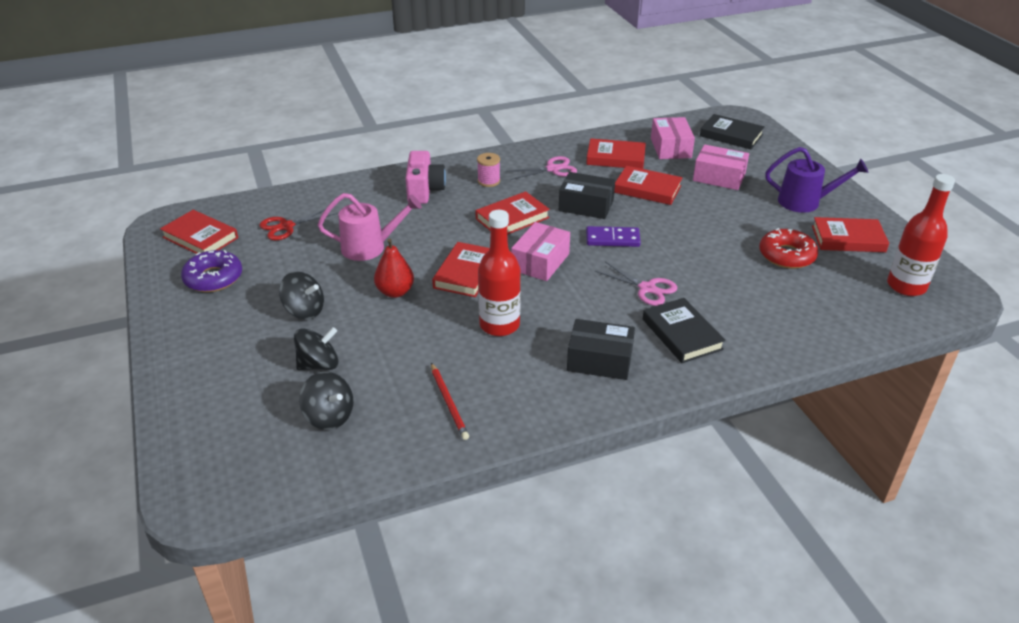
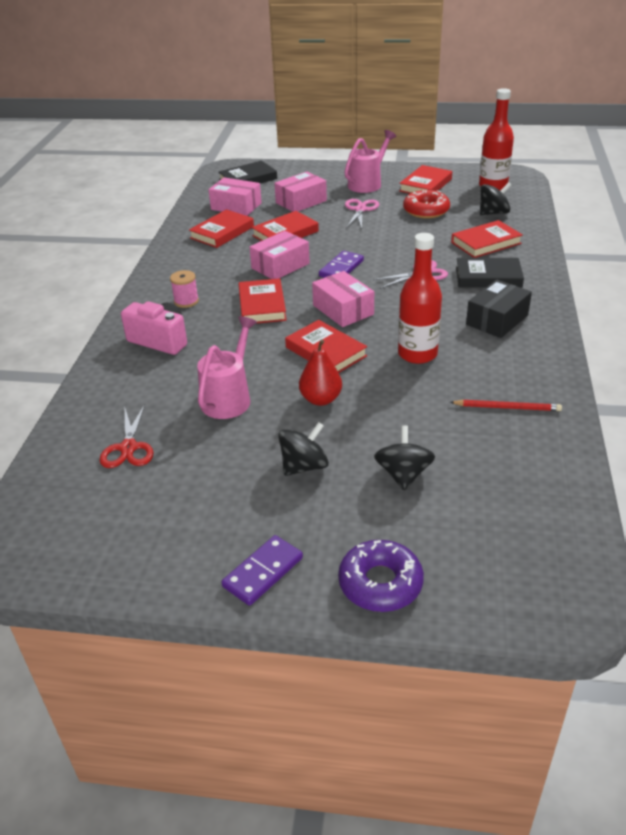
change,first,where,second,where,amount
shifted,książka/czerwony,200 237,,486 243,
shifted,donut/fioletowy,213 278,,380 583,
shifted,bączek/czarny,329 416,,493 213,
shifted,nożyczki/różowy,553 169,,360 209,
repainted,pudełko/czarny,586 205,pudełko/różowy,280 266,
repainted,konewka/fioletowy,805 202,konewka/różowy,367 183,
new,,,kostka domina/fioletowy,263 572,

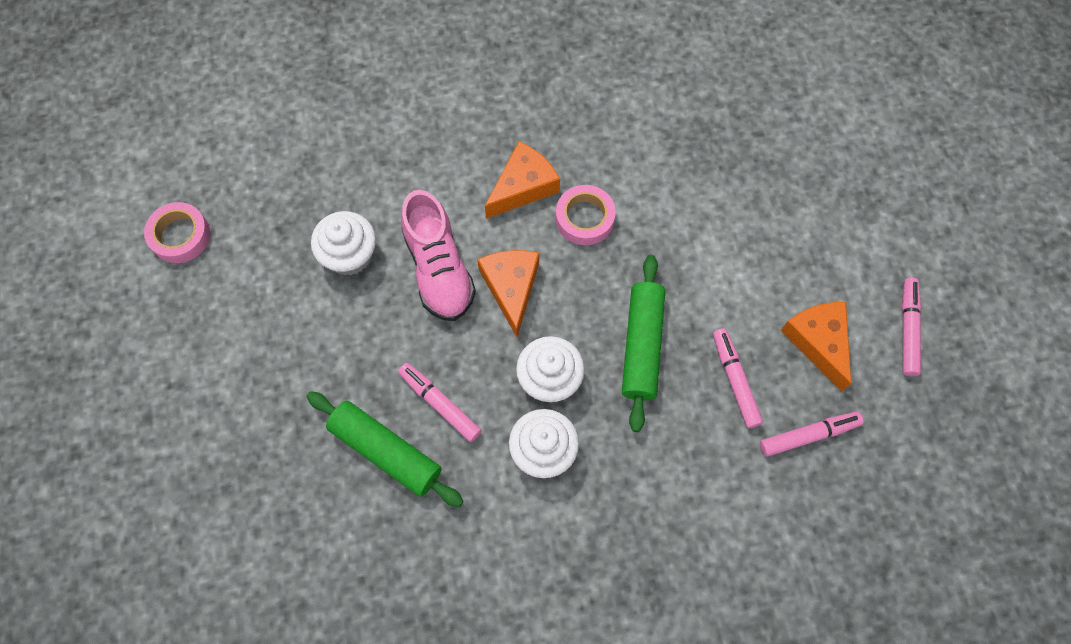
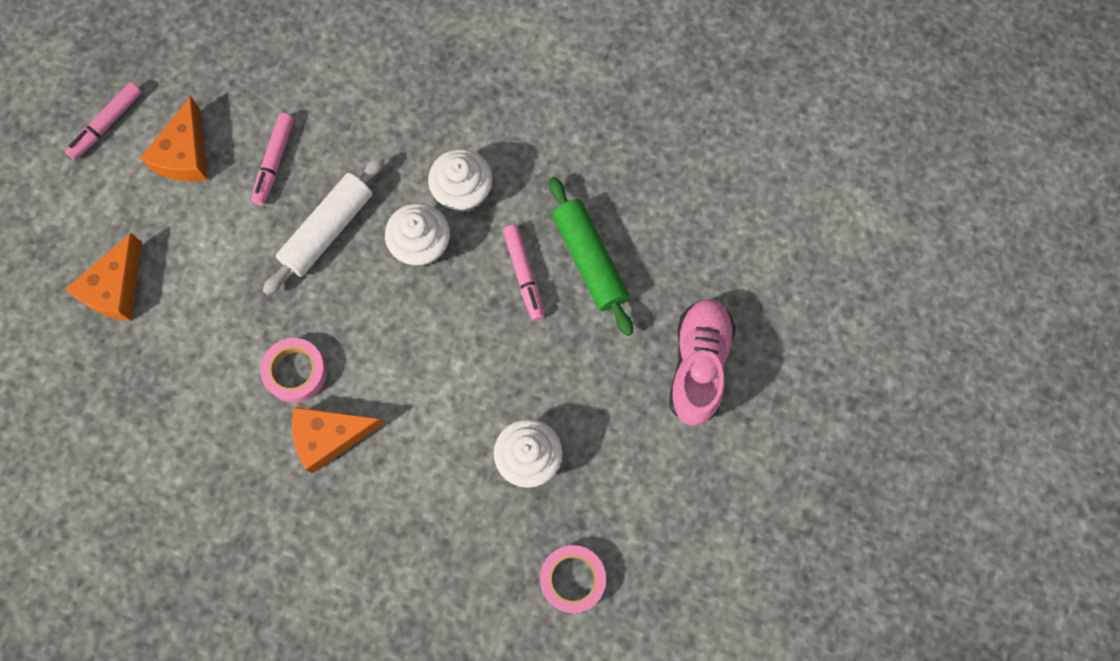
change,first,where,second,where,amount
shifted,taśma klejąca/różowy,180 236,,572 579,
shifted,but/różowy,439 269,,698 365,
shifted,ser/pomarańczowy,511 288,,115 288,
repainted,wałek do ciasta/zielony,641 346,wałek do ciasta/biały,328 230,
gone,flamaster/różowy,809 435,,,

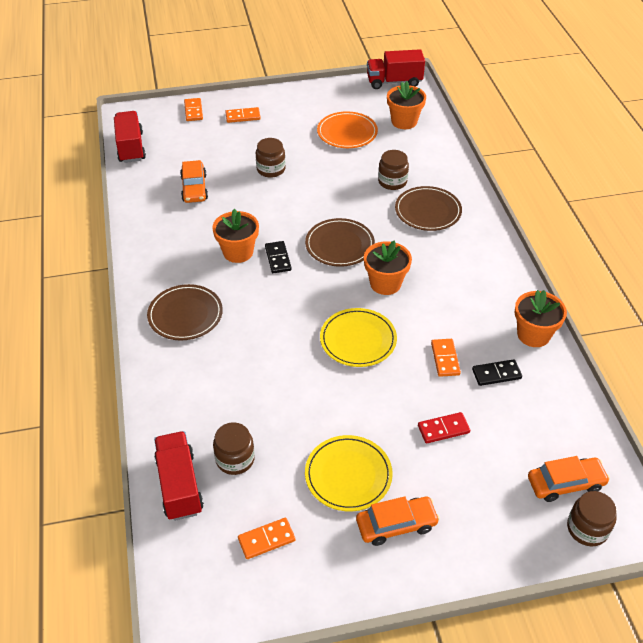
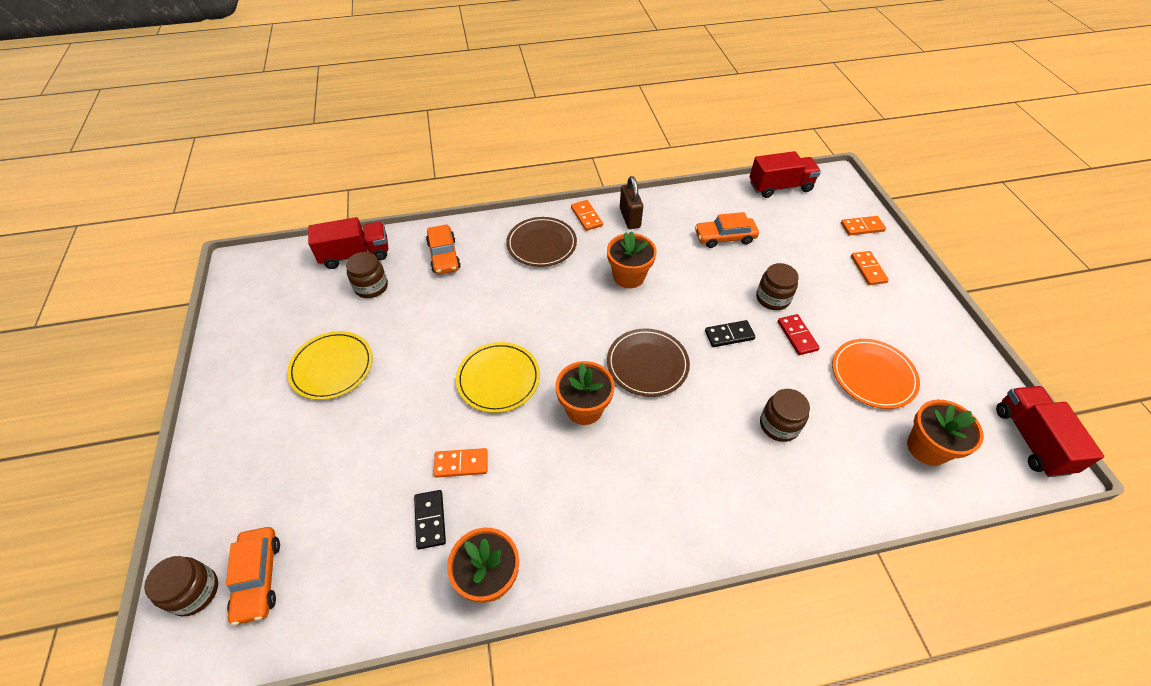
change,first,where,second,where,amount
shifted,kostka domina/pomarańczowy,266 539,,586 217,
shifted,kostka domina/czarny,278 258,,729 335,
shifted,samochód/pomarańczowy,396 525,,444 256,
gone,talerz/brązowy,428 211,,,
shifted,kostka domina/czerwony,443 429,,797 336,
new,,,kłódka/brązowy,629 218,

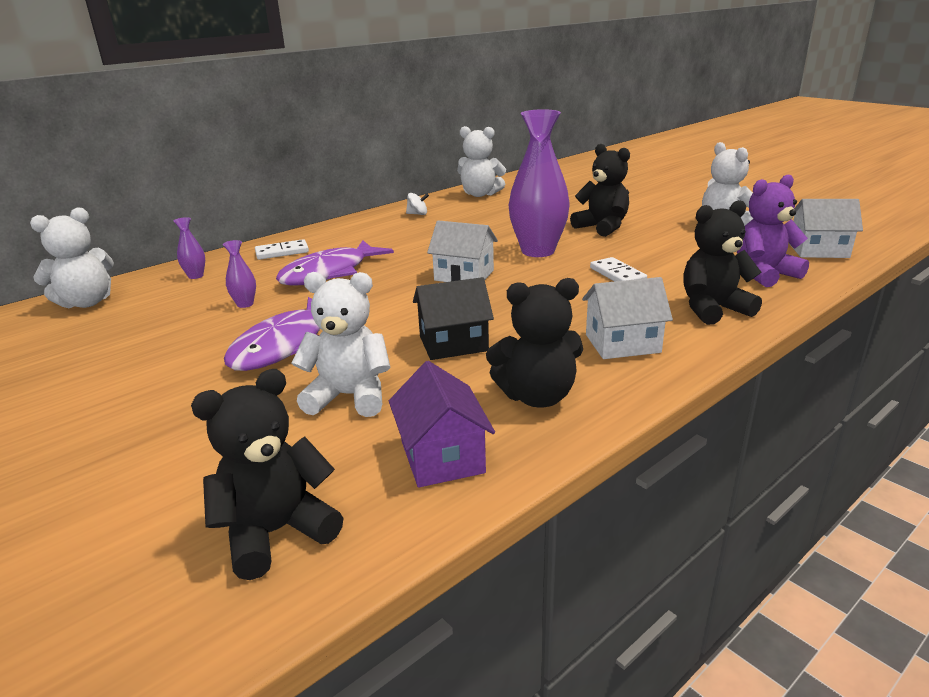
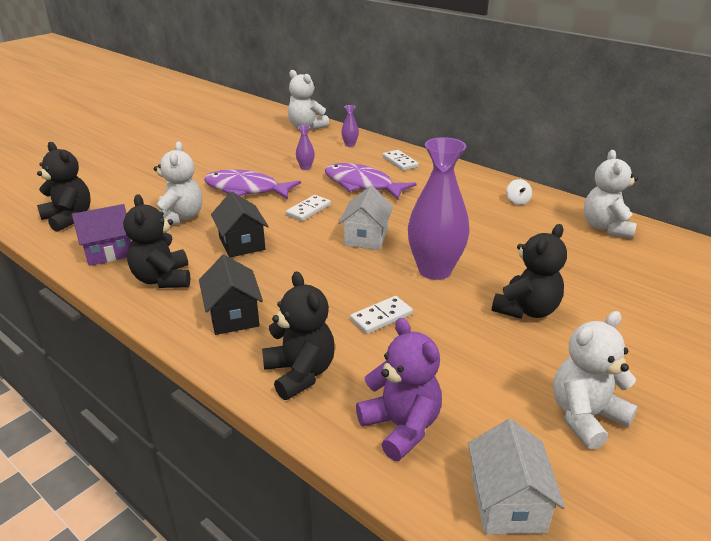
change,first,where,second,where,amount
repainted,domek/biały,622 343,domek/czarny,233 316,
new,,,kostka domina/biały,308 210,

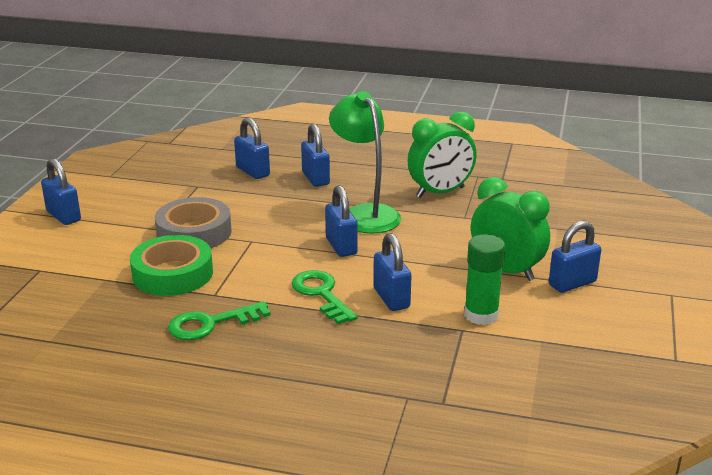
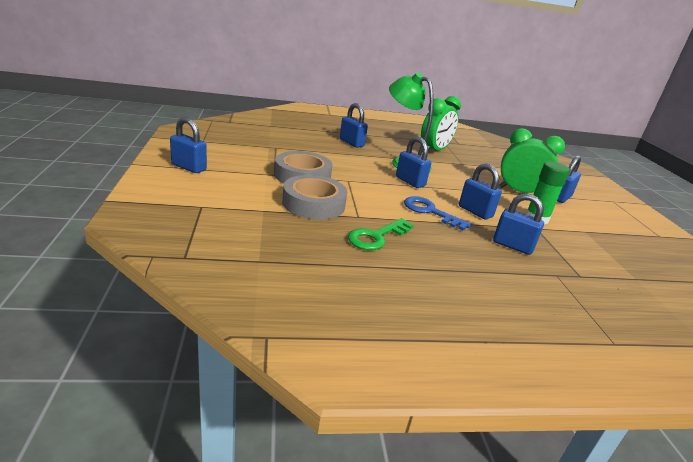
change,first,where,second,where,amount
repainted,taśma klejąca/zielony,172 274,taśma klejąca/szary,313 204,
shifted,kłódka/niebieski,253 171,,512 246,
repainted,klucz/zielony,321 294,klucz/niebieski,430 212,

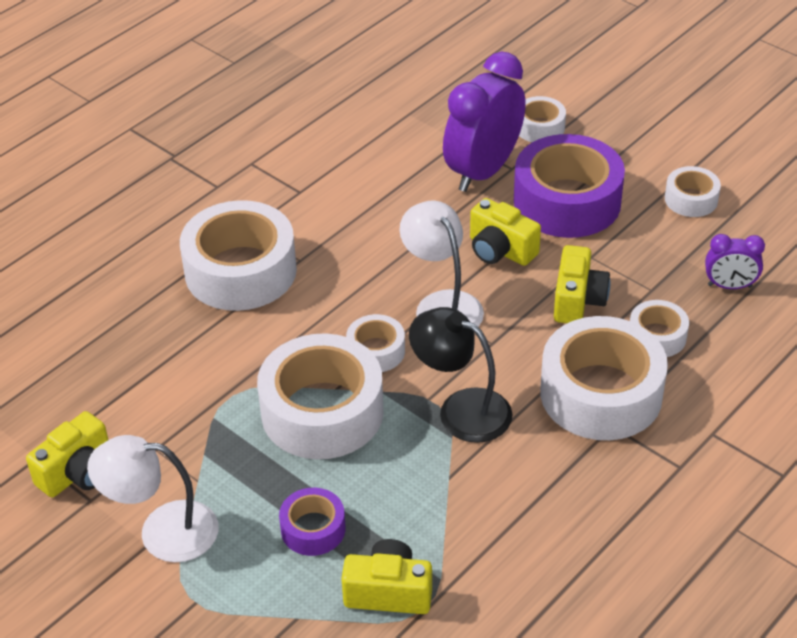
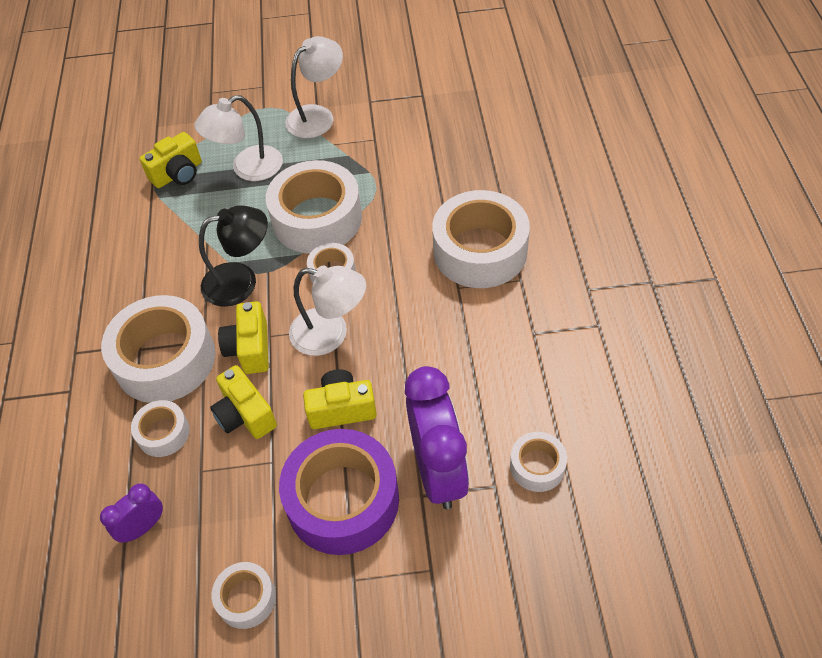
change,first,where,second,where,amount
shifted,aparat fotograficzny/żółty,78 472,,250 348,
swapped,taśma klejąca/fioletowy,313 529,lampka/biały,248 169,
shifted,taśma klejąca/biały,539 127,,537 466,

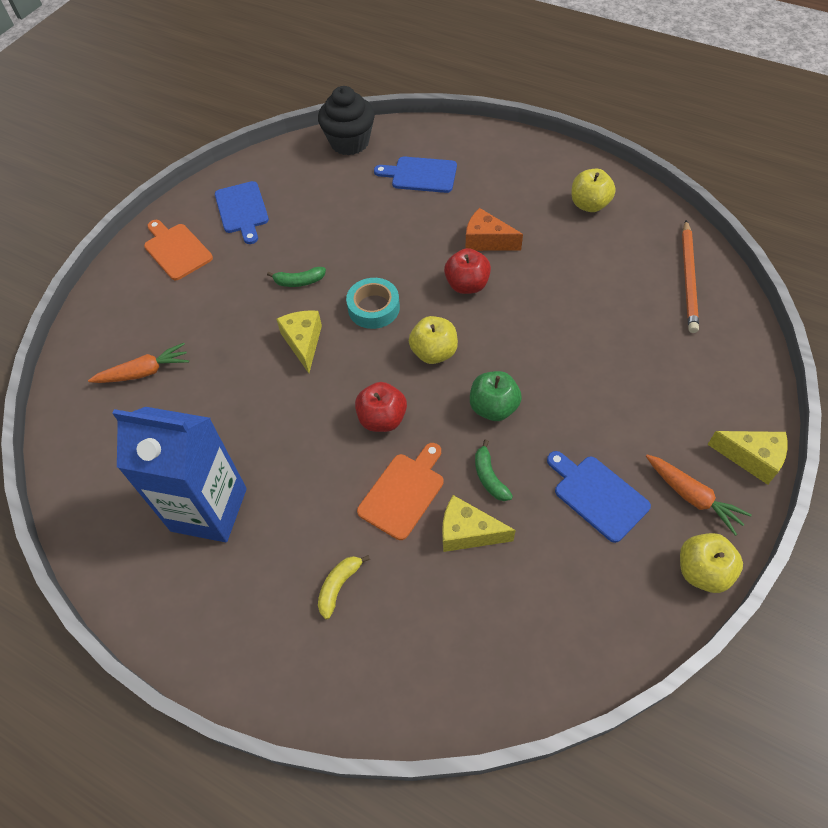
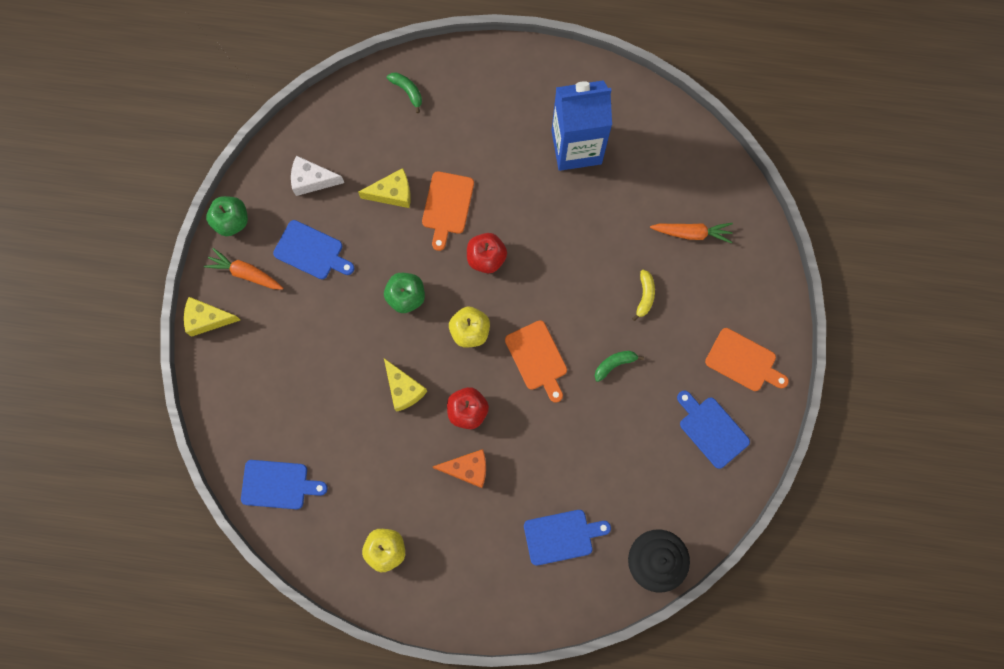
change,first,where,second,where,amount
rotated,marchewka/pomarańczowy,144 372,,691 233,135 degrees counterclockwise
shifted,ser/żółty,303 343,,404 389,
shifted,banan/żółty,339 586,,645 296,
swapped,taśma klejąca/turkusowy,373 308,deska do krojenia/pomarańczowy,537 358,
shifted,banan/zielony,489 477,,407 91,
repainted,jabłko/żółty,702 571,jabłko/zielony,231 221,
swapped,ołówek/pomarańczowy,688 278,deska do krojenia/niebieski,278 484,
new,,,ser/biały,312 180,

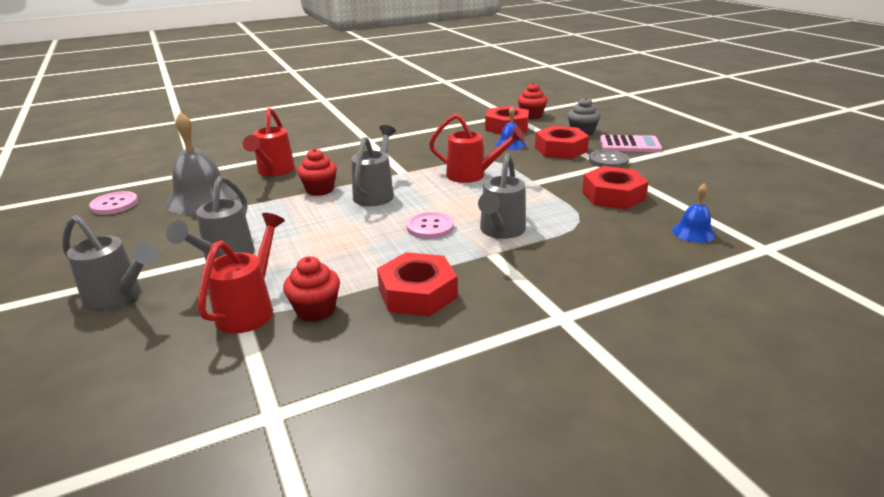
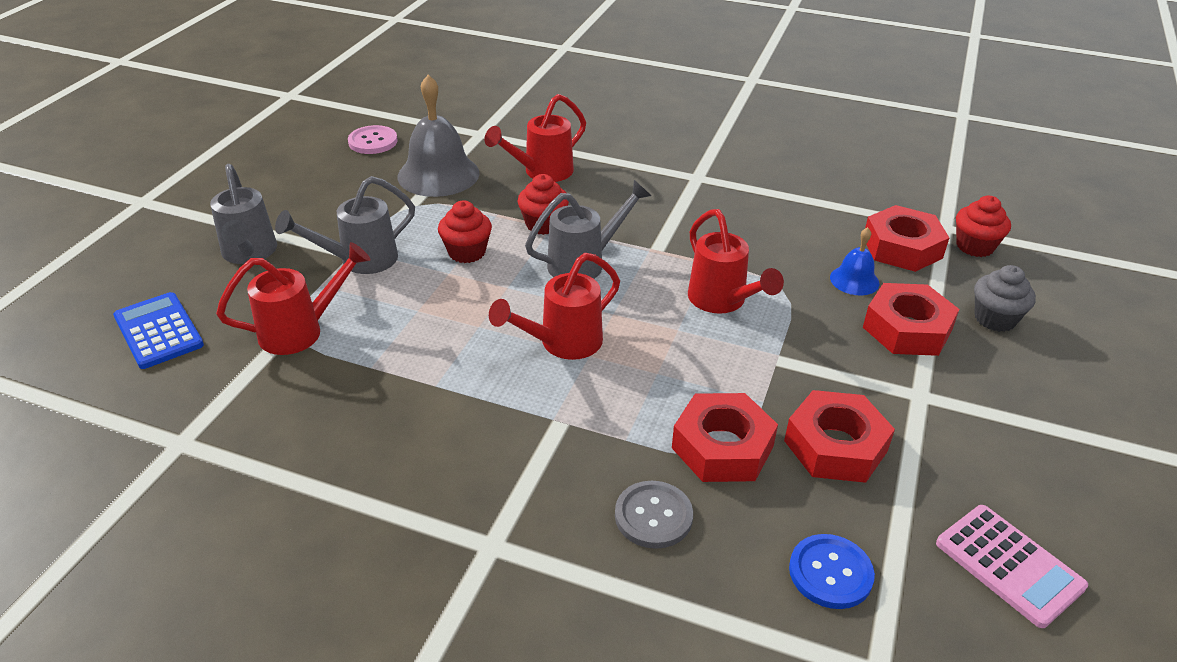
change,first,where,second,where,amount
shifted,muffinka/czerwony,315 310,,467 252,
shifted,nakrętka/czerwony,417 293,,722 447,
swapped,guzik/różowy,430 227,konewka/czerwony,562 344,
gone,konewka/szary,500 232,,,
shifted,guzik/szary,608 161,,653 516,
shifted,kalkulator/różowy,630 145,,1009 565,
swapped,dzwonek/niebieski,693 232,guzik/niebieski,830 573,
new,,,kalkulator/niebieski,158 331,

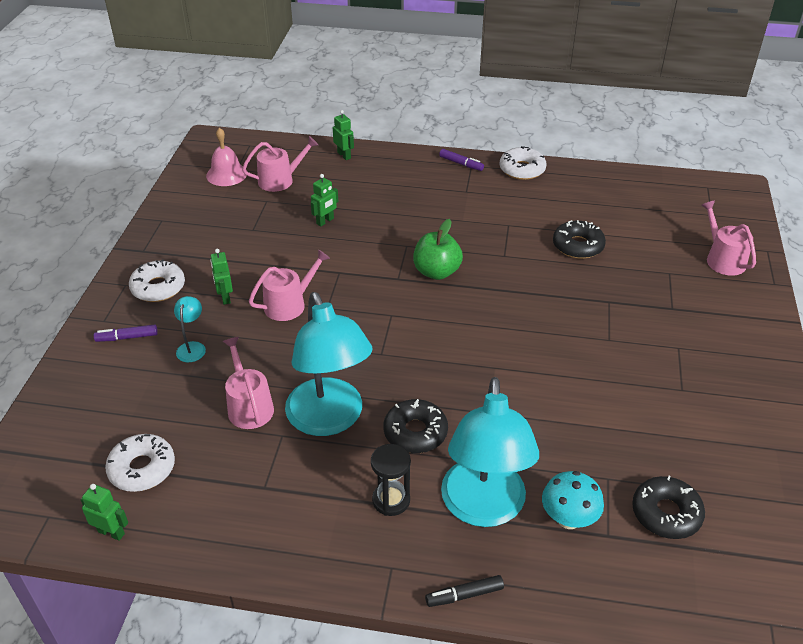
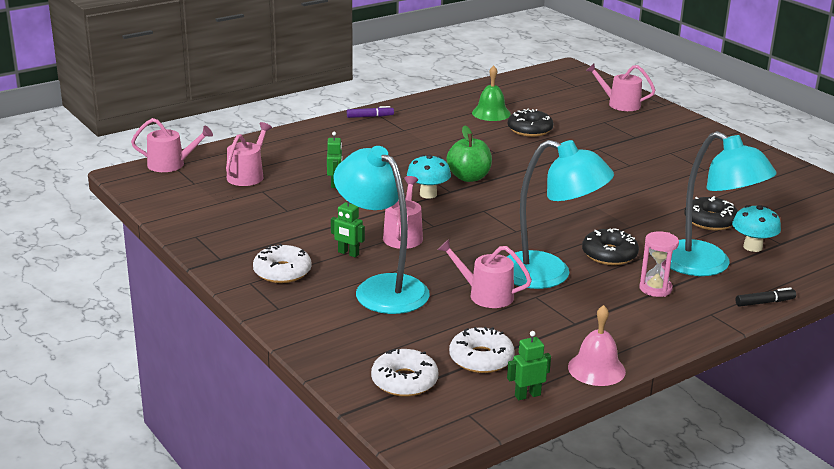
change,first,where,second,where,amount
gone,flamaster/fioletowy,127 337,,,
scaled,lampka/turkusowy,192 347,,382 288,x2.48
shifted,dzwonek/różowy,226 174,,596 369,
gone,robot/zielony,344 155,,,
repainted,klepsydra/czarny,391 500,klepsydra/różowy,655 288,
rotated,flamaster/czarny,464 595,,764 302,135 degrees counterclockwise
shifted,donut/biały,522 169,,404 381,
shifted,donut/czarny,666 513,,710 221,
new,,,konewka/różowy,171 164,
new,,,grzyb/turkusowy,428 194,
new,,,dzwonek/zielony,491 113,

